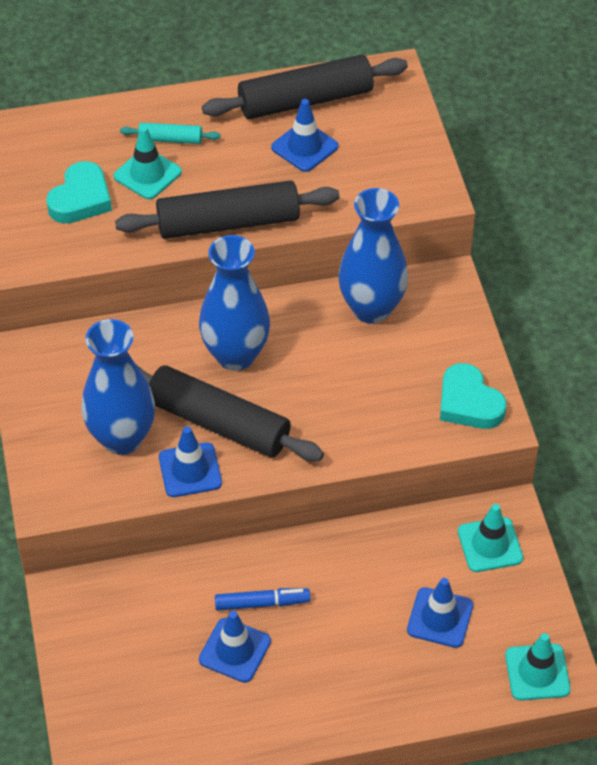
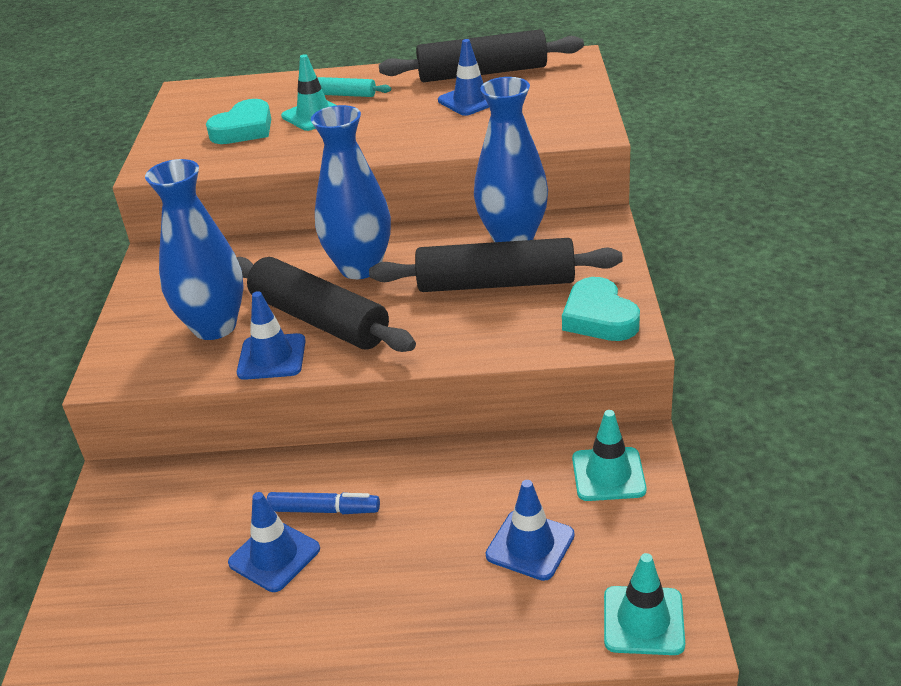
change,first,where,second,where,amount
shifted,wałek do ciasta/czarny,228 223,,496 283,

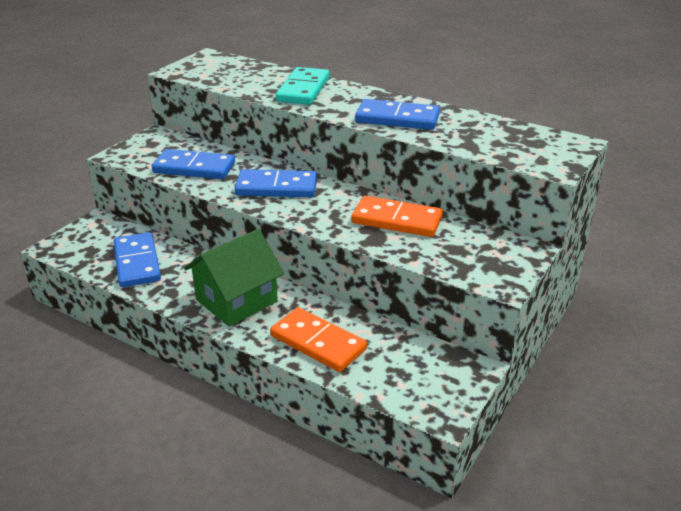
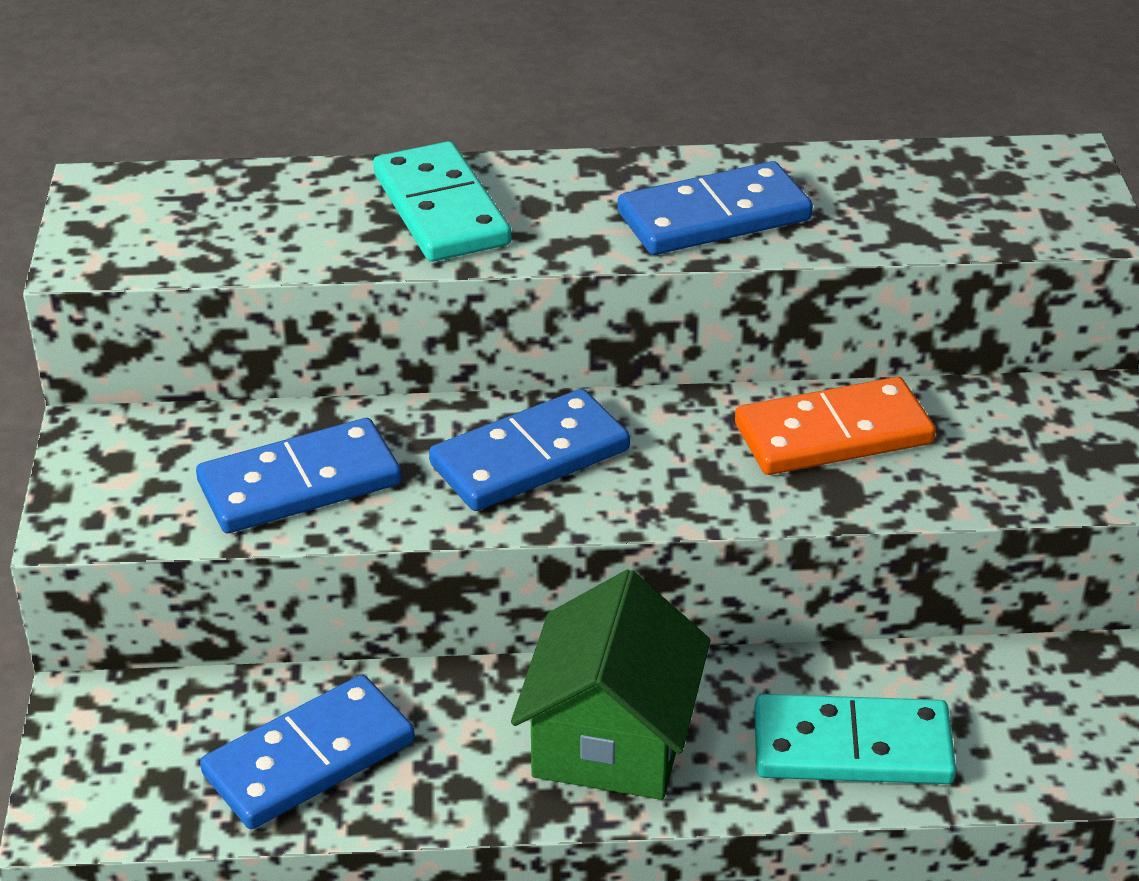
change,first,where,second,where,amount
rotated,kostka domina/niebieski,137 263,,309 758,75 degrees counterclockwise
repainted,kostka domina/pomarańczowy,318 342,kostka domina/turkusowy,852 746,

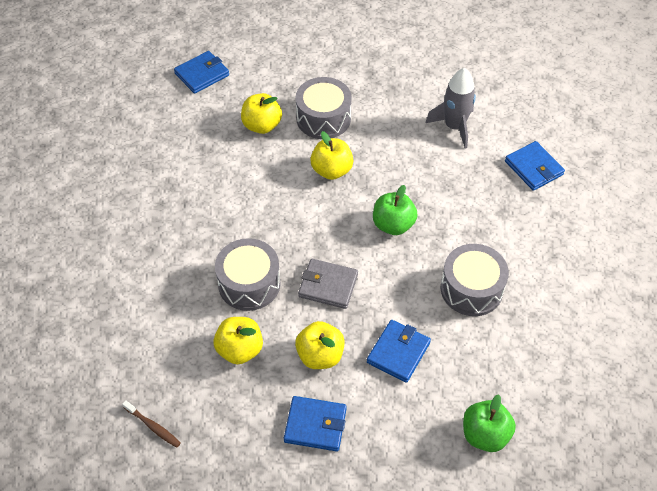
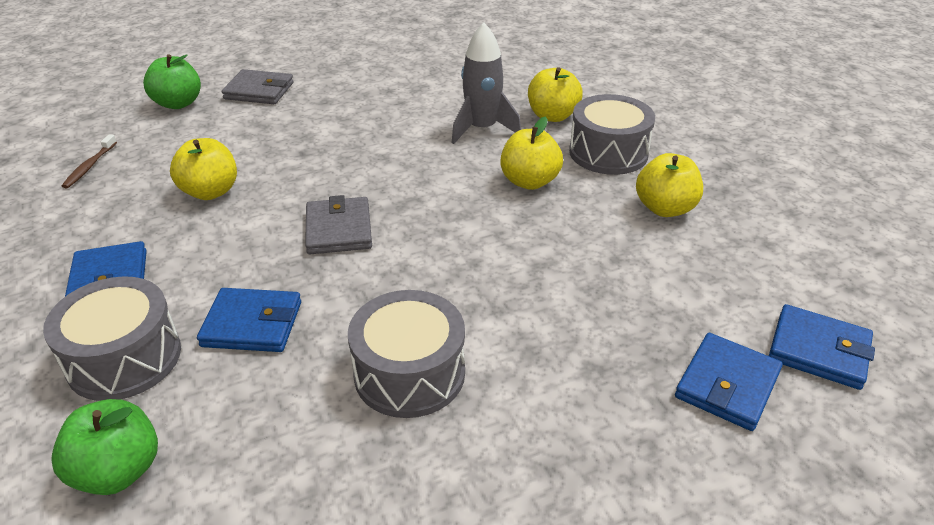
change,first,where,second,where,amount
shifted,portfel/niebieski,202 74,,818 350,
shifted,bęben/szary,249 283,,124 358,
shifted,jabłko/żółty,320 355,,665 208,
shifted,jabłko/zielony,393 225,,178 103,
shifted,rakieta/szary,454 127,,482 129,
new,,,portfel/szary,259 91,

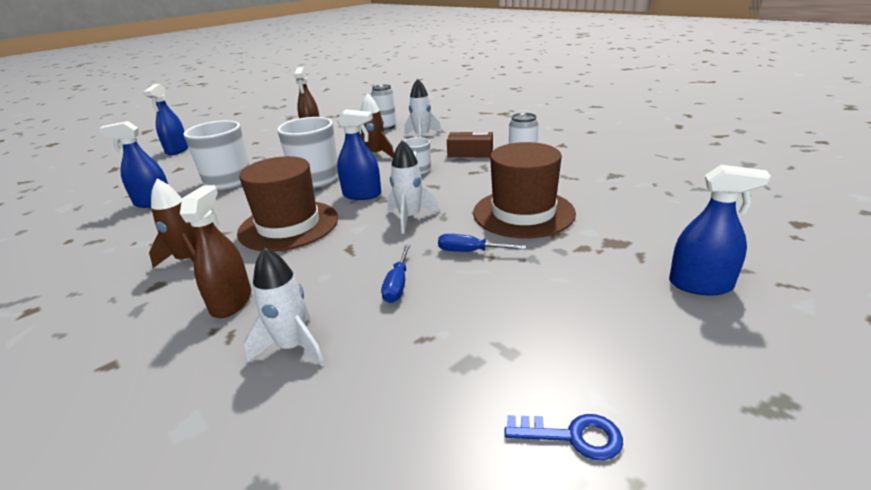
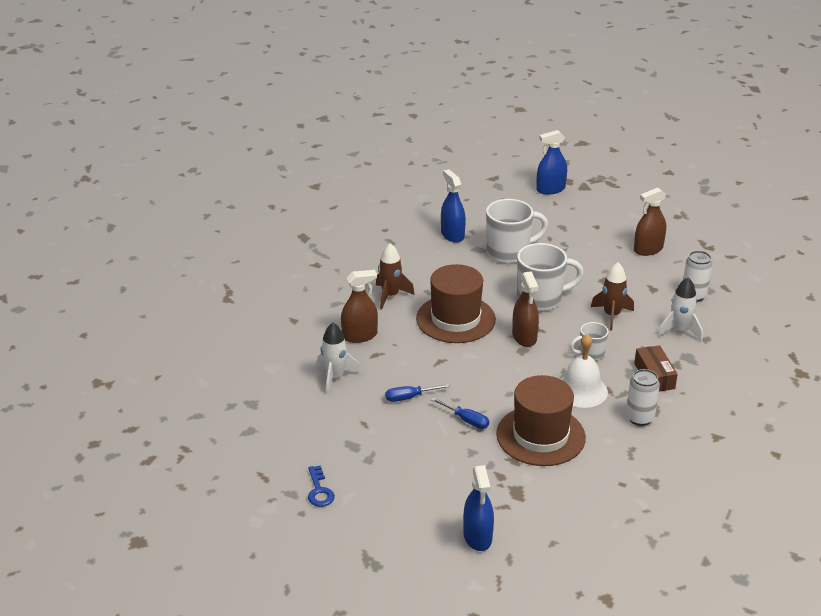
change,first,where,second,where,amount
repainted,spryskiwacz/niebieski,362 195,spryskiwacz/brązowy,524 337,
gone,rakieta/biały,410 218,,,
rotated,śrubokręt/niebieski,470 251,,466 420,135 degrees clockwise
new,,,dzwonek/biały,581 390,

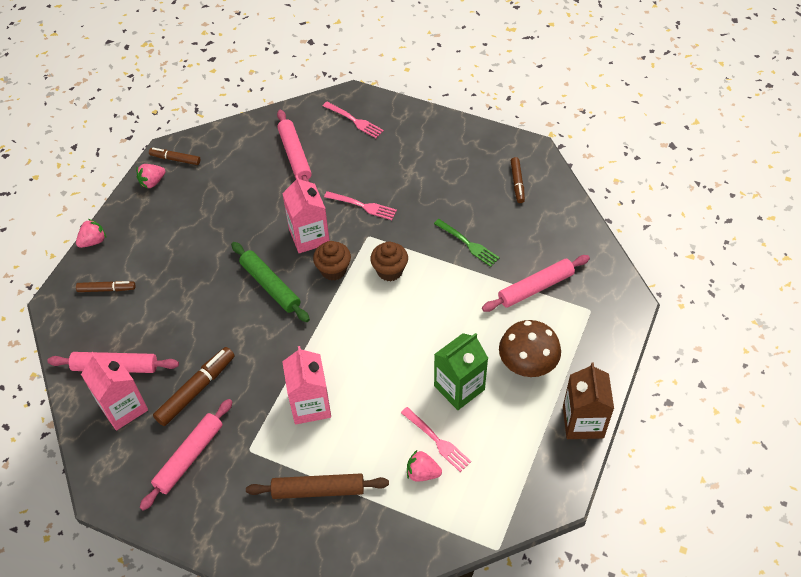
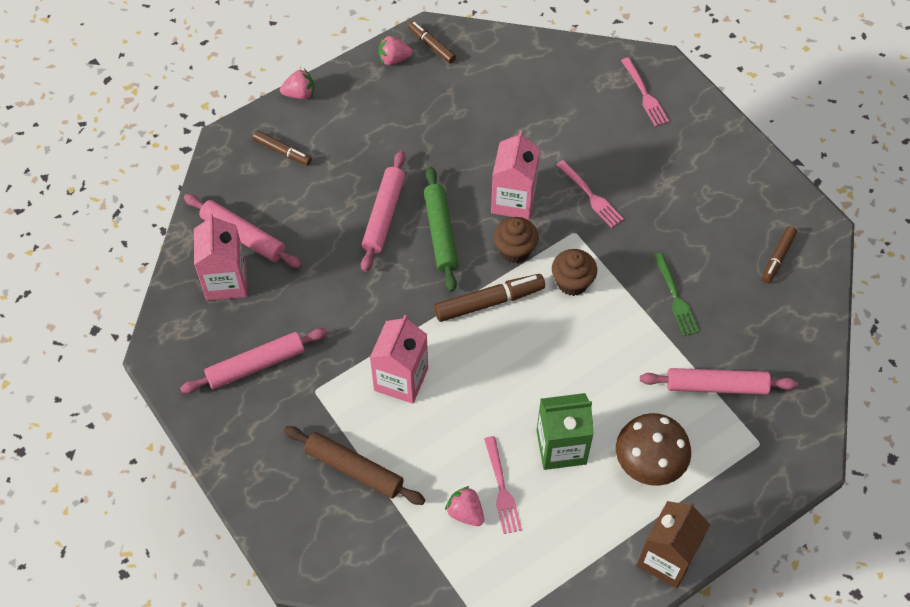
change,first,where,second,where,amount
shifted,flamaster/brązowy,196 390,,489 302,
shifted,wałek do ciasta/różowy,295 155,,384 215,

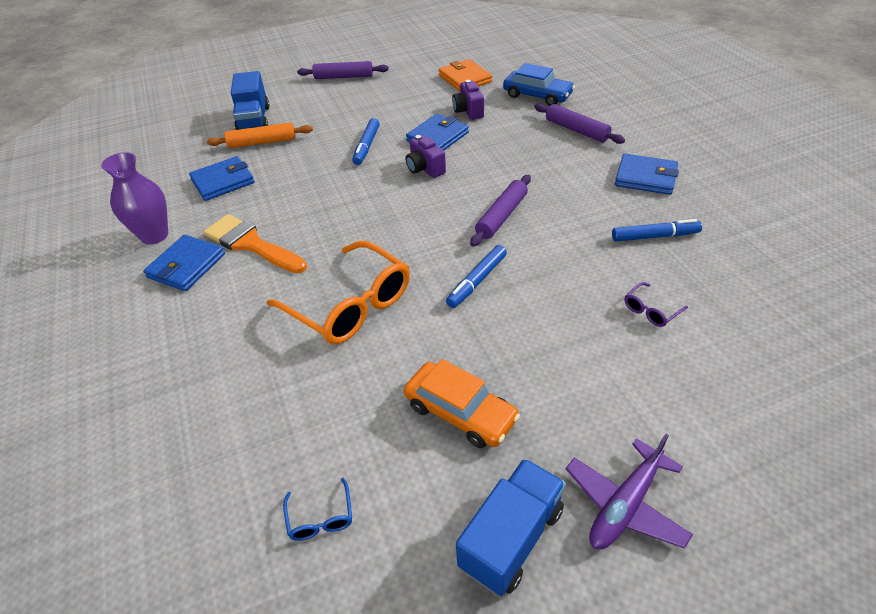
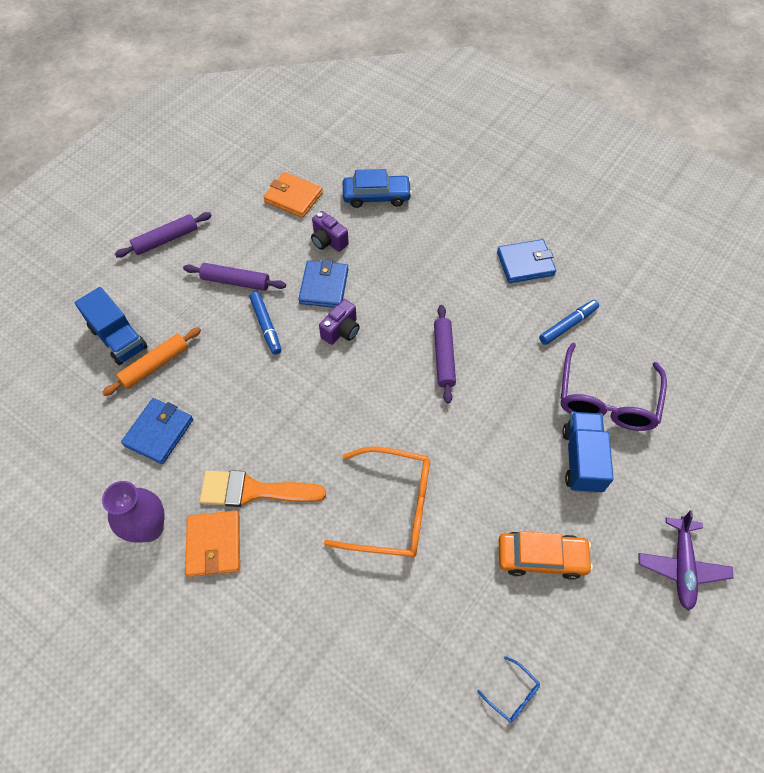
change,first,where,second,where,amount
repainted,portfel/niebieski,186 266,portfel/pomarańczowy,214 544,
rotated,aparat fotograficzny/fioletowy,425 169,,341 331,75 degrees counterclockwise
gone,flamaster/niebieski,477 281,,,
shifted,ciężarówka/niebieski,511 538,,581 459,
shifted,wałek do ciasta/fioletowy,576 130,,235 281,
scaled,okulary/fioletowy,651 310,,606 399,x2.41

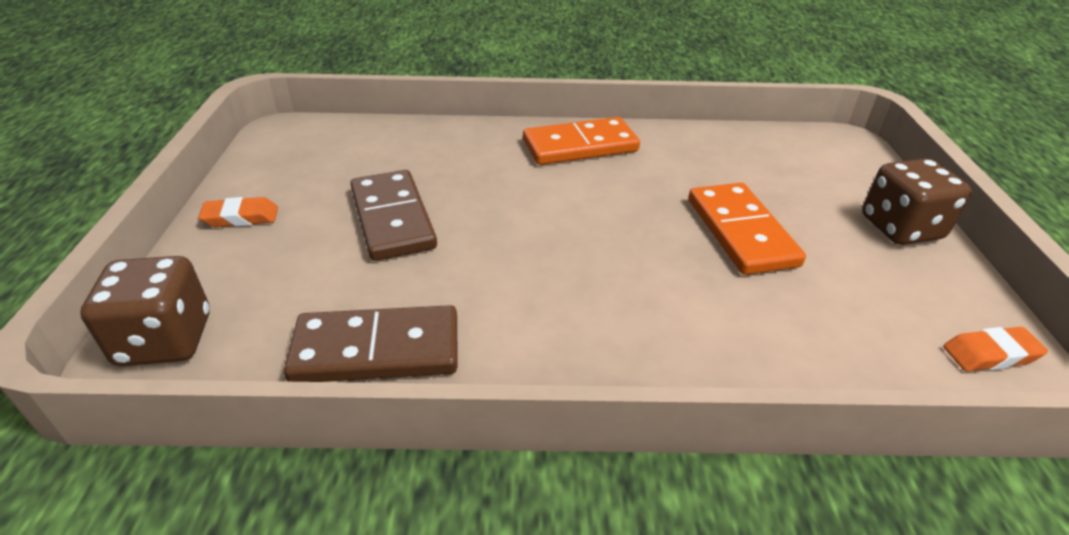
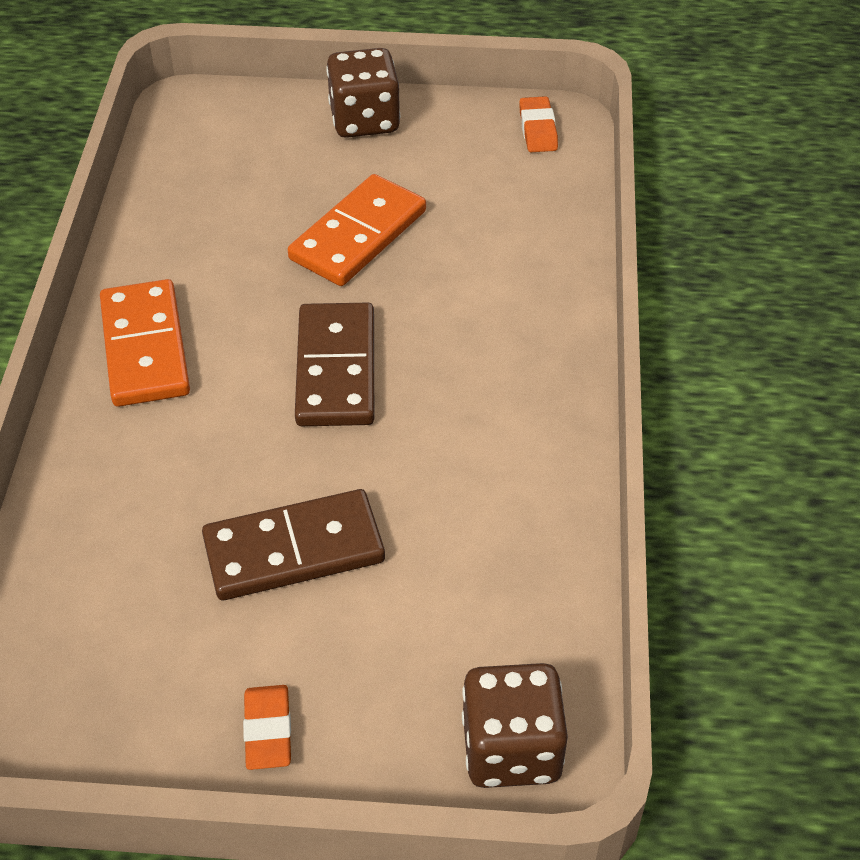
change,first,where,second,where,amount
shifted,kostka domina/brązowy,376 350,,336 369,
rotated,kostka domina/pomarańczowy,740 232,,358 235,45 degrees counterclockwise

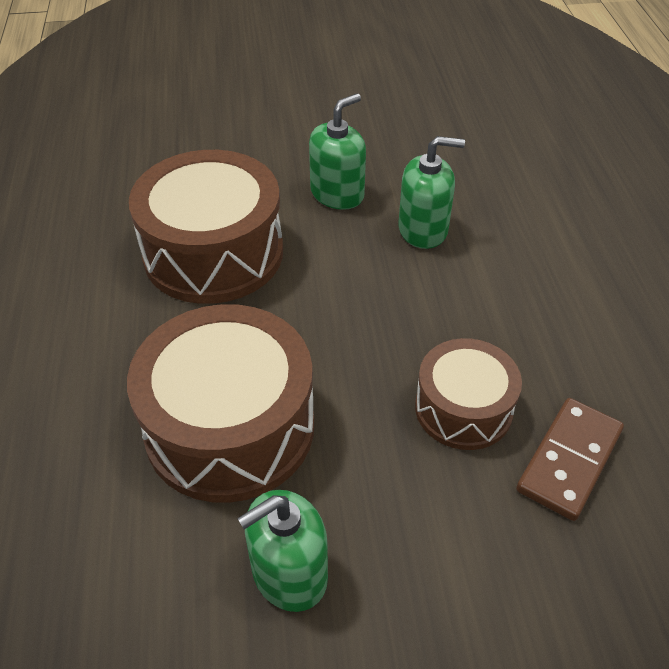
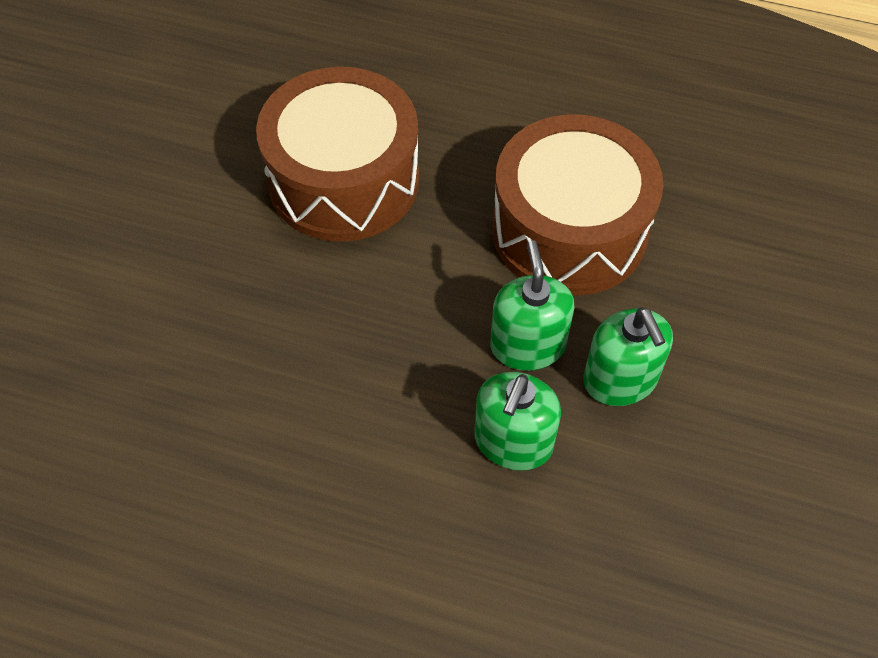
change,first,where,second,where,amount
shifted,dozownik mydła/zielony,289 573,,527 345,
gone,bęben/brązowy,463 408,,,
gone,kostka domina/brązowy,569 461,,,

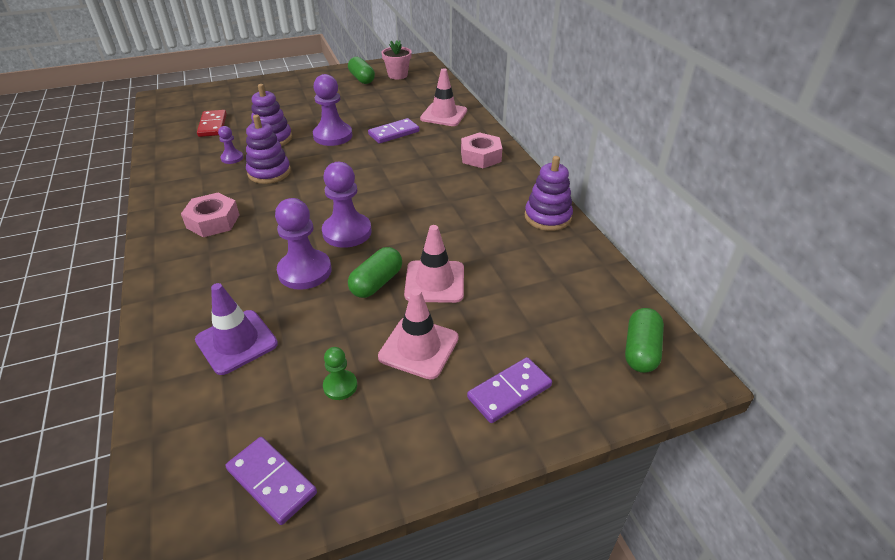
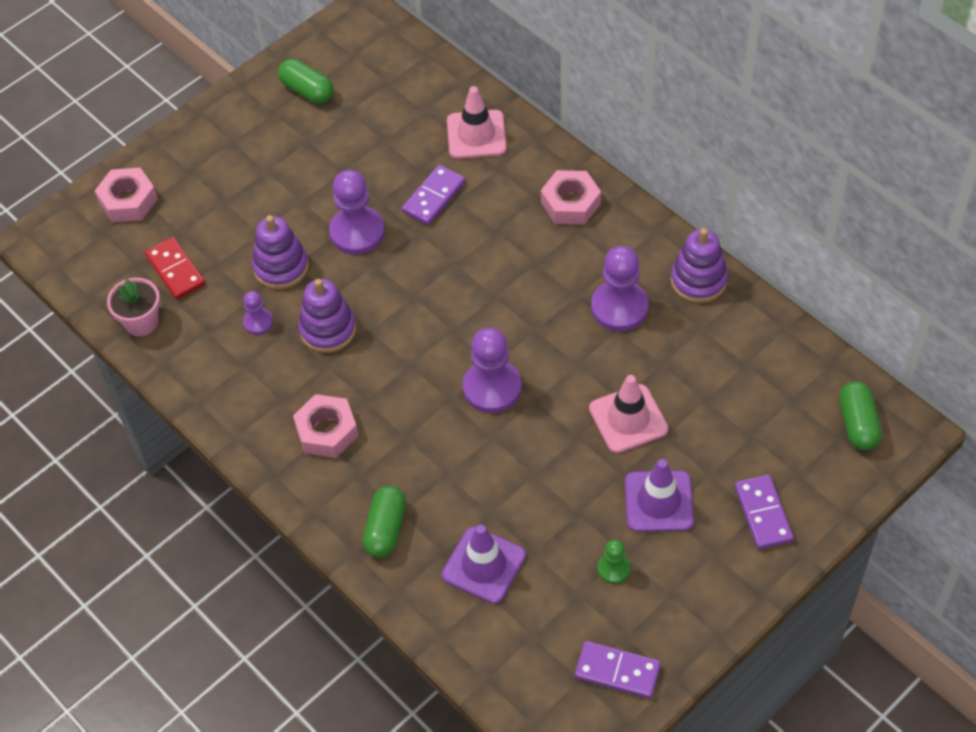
change,first,where,second,where,amount
shifted,pionek/fioletowy,305 271,,619 307,
shifted,kapsułka/zielony,376 283,,385 529,
repainted,pachołek/różowy,418 347,pachołek/fioletowy,658 501,
shifted,doniczka/różowy,397 75,,141 322,
rotated,kostka domina/fioletowy,509 392,,763 514,45 degrees counterclockwise
new,,,nakrętka/różowy,128 201,

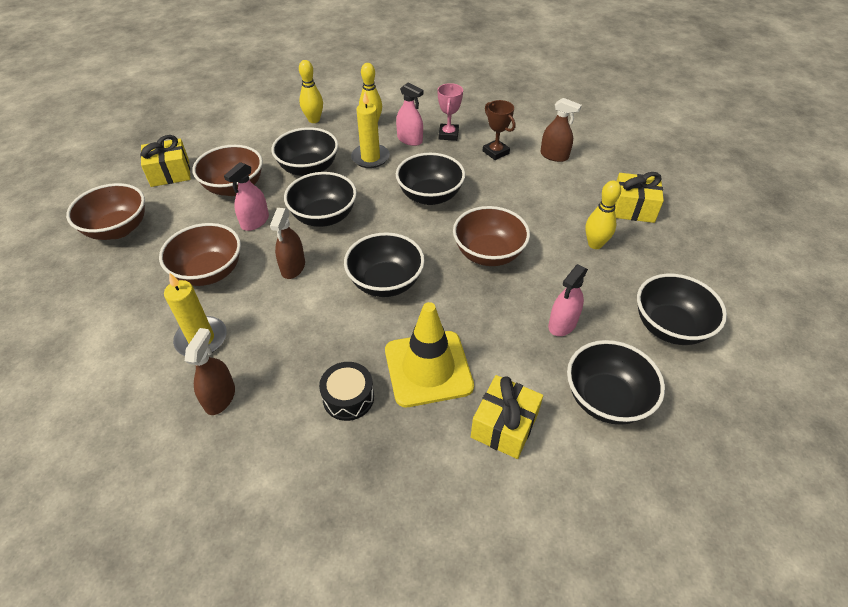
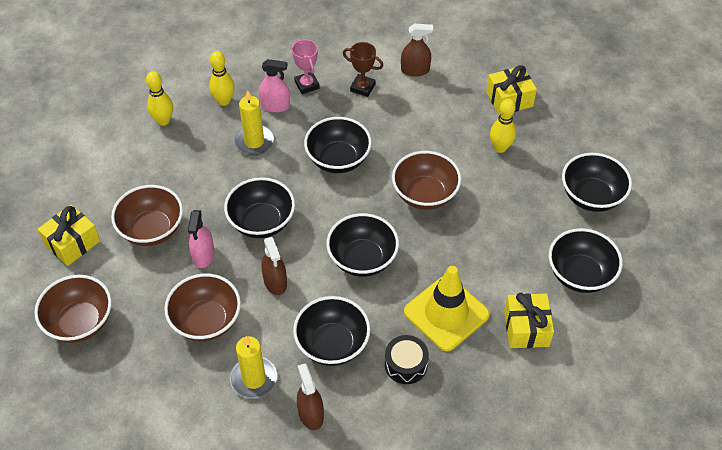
change,first,where,second,where,amount
shifted,miska/czarny,309 169,,332 344,
gone,spryskiwacz/różowy,562 324,,,

